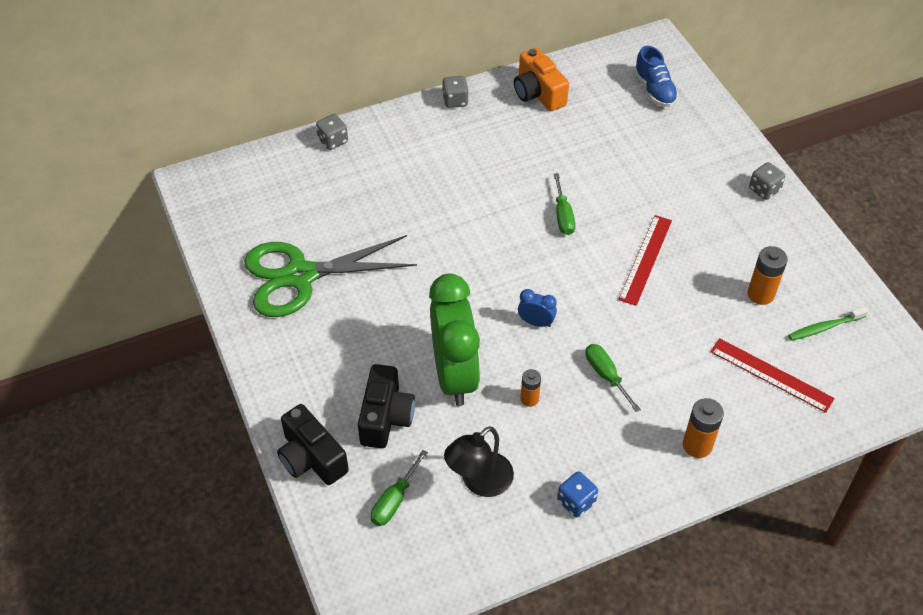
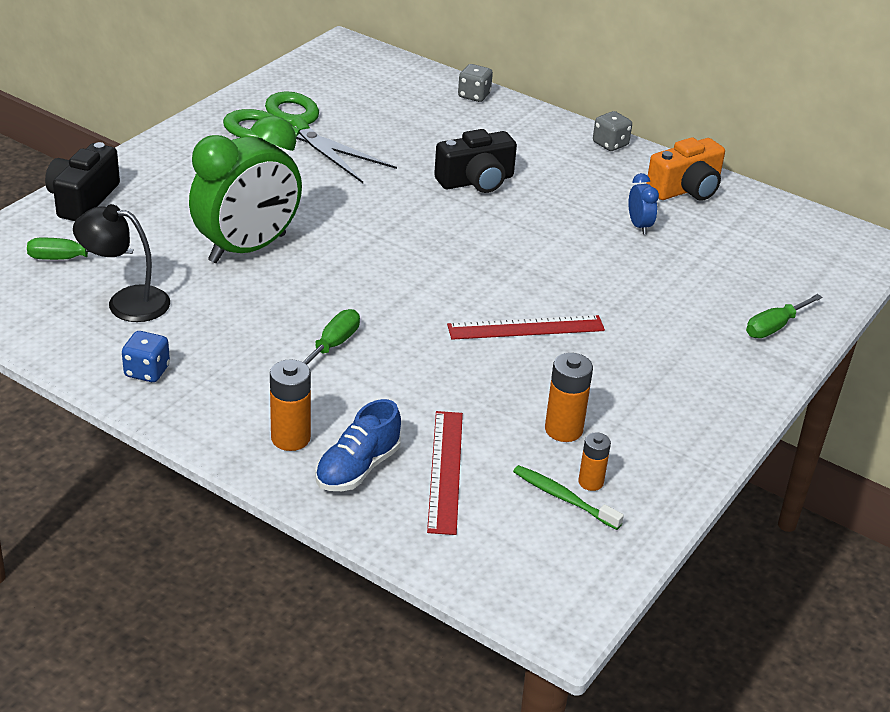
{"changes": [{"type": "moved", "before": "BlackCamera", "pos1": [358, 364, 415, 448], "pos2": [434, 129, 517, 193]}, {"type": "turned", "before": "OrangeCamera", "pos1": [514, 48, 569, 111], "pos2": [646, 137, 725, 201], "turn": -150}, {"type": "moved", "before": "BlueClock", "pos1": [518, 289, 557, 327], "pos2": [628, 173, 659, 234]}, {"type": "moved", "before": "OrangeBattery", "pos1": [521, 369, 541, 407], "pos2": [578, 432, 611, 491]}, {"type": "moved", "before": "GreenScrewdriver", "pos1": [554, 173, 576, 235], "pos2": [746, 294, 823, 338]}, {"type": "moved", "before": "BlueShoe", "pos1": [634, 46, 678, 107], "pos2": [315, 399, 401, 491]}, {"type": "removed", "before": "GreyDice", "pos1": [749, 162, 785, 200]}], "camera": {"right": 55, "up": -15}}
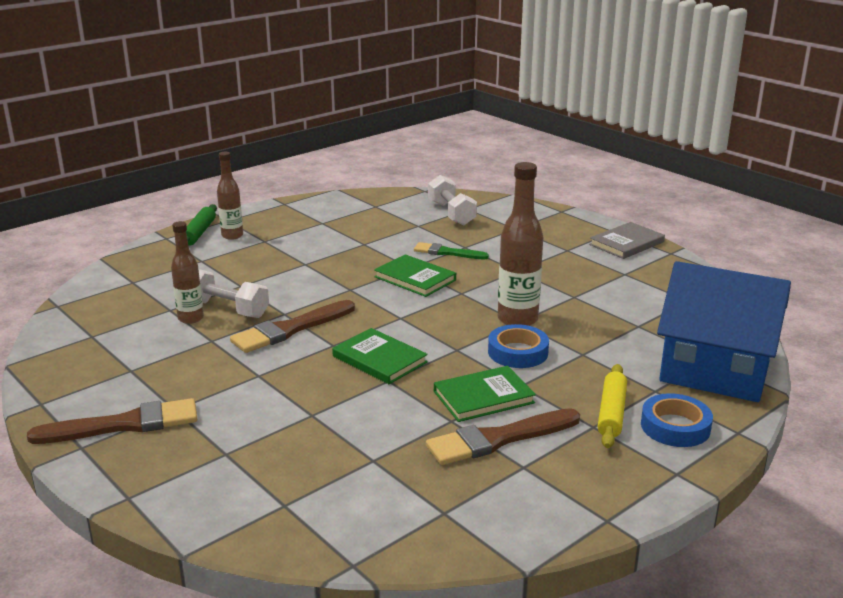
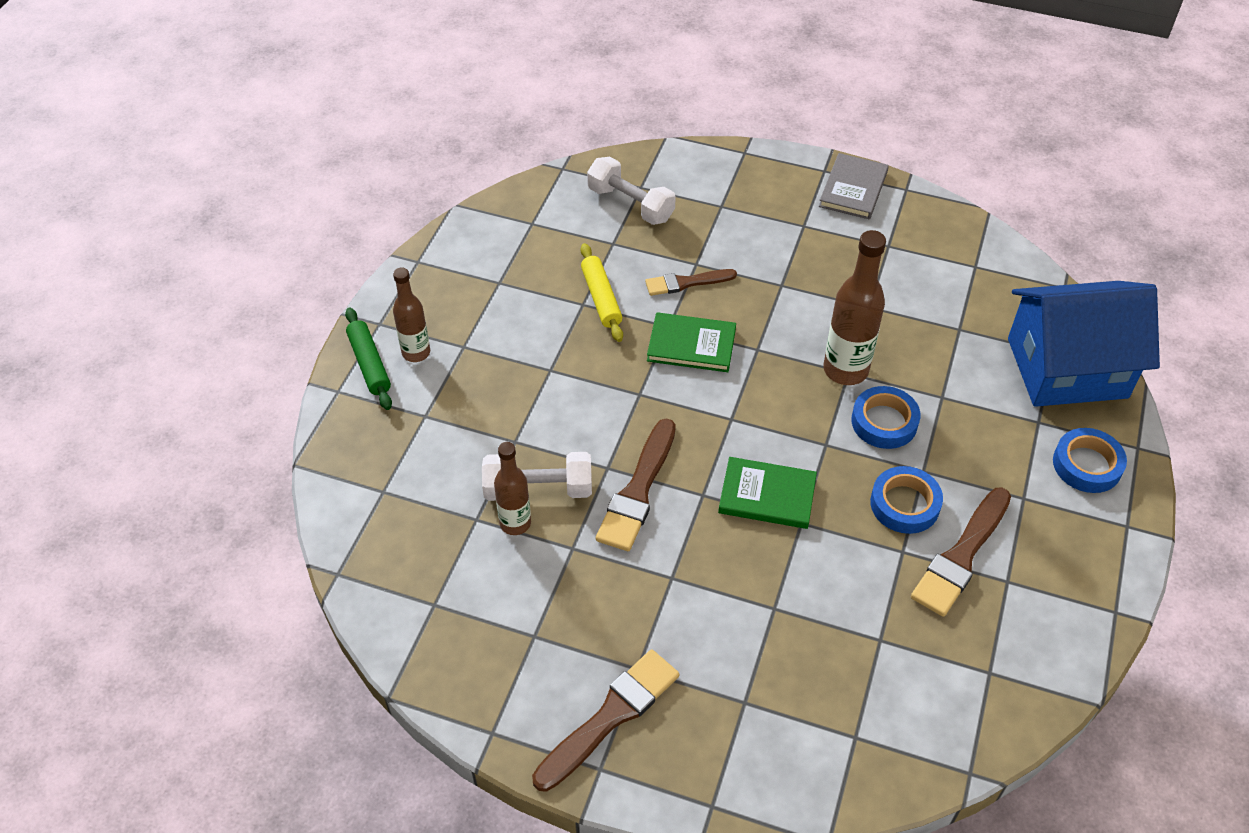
{"changes": [{"type": "recoloured", "before": "GreenBrush", "after": "BrownBrush", "pos1": [414, 242, 489, 259], "pos2": [645, 269, 737, 296]}, {"type": "replaced", "before": "GreenBook", "after": "BlueTape", "pos1": [434, 366, 536, 422], "pos2": [870, 466, 943, 534]}, {"type": "moved", "before": "YellowRollingPin", "pos1": [598, 364, 627, 448], "pos2": [580, 243, 623, 342]}], "camera": {"right": -30, "up": 25}}
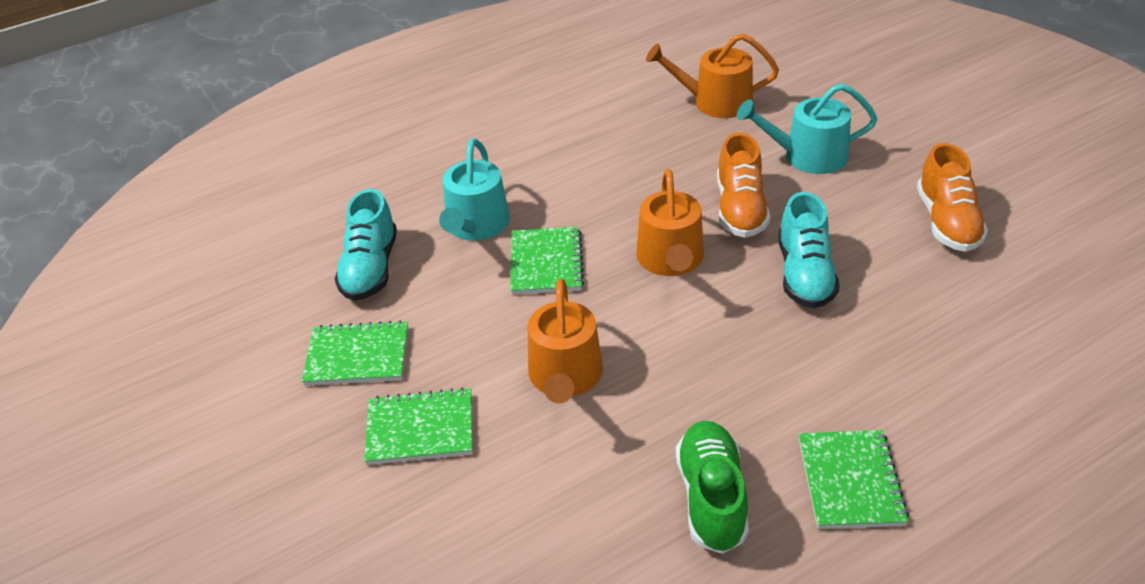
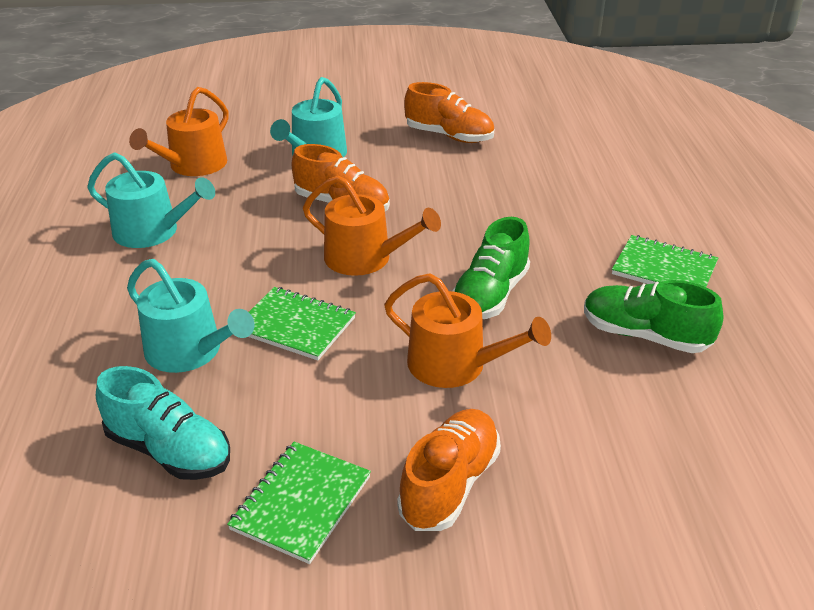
{"changes": [{"type": "replaced", "before": "GreenNotebook", "after": "OrangeShoe", "pos1": [364, 387, 472, 465], "pos2": [397, 409, 501, 531]}, {"type": "removed", "before": "TurquoiseShoe", "pos1": [778, 192, 840, 308]}, {"type": "added", "after": "TurquoiseWateringCan", "pos2": [87, 152, 215, 248]}, {"type": "added", "after": "GreenShoe", "pos2": [452, 217, 530, 319]}], "camera": {"right": -65, "up": -5}}
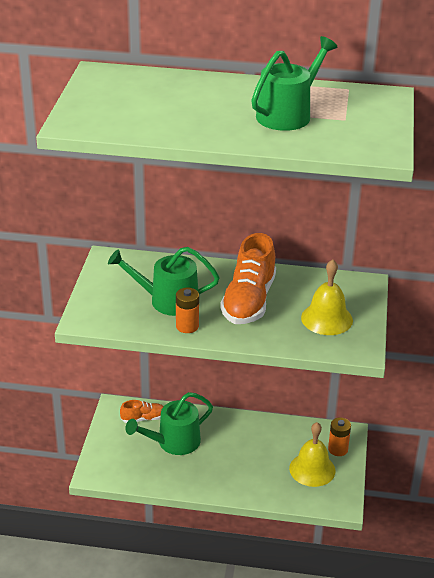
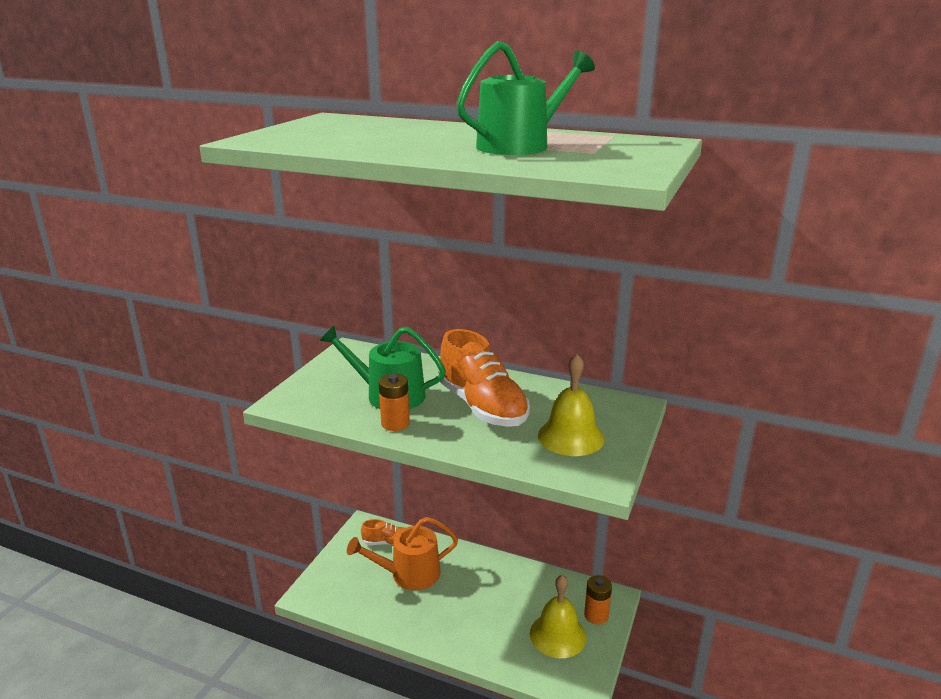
{"changes": [{"type": "recoloured", "before": "GreenWateringCan", "after": "OrangeWateringCan", "pos1": [126, 392, 213, 455], "pos2": [347, 517, 458, 590]}, {"type": "turned", "before": "OrangeShoe", "pos1": [220, 233, 276, 324], "pos2": [439, 329, 530, 427], "turn": -60}], "camera": {"right": 15, "up": -10}}
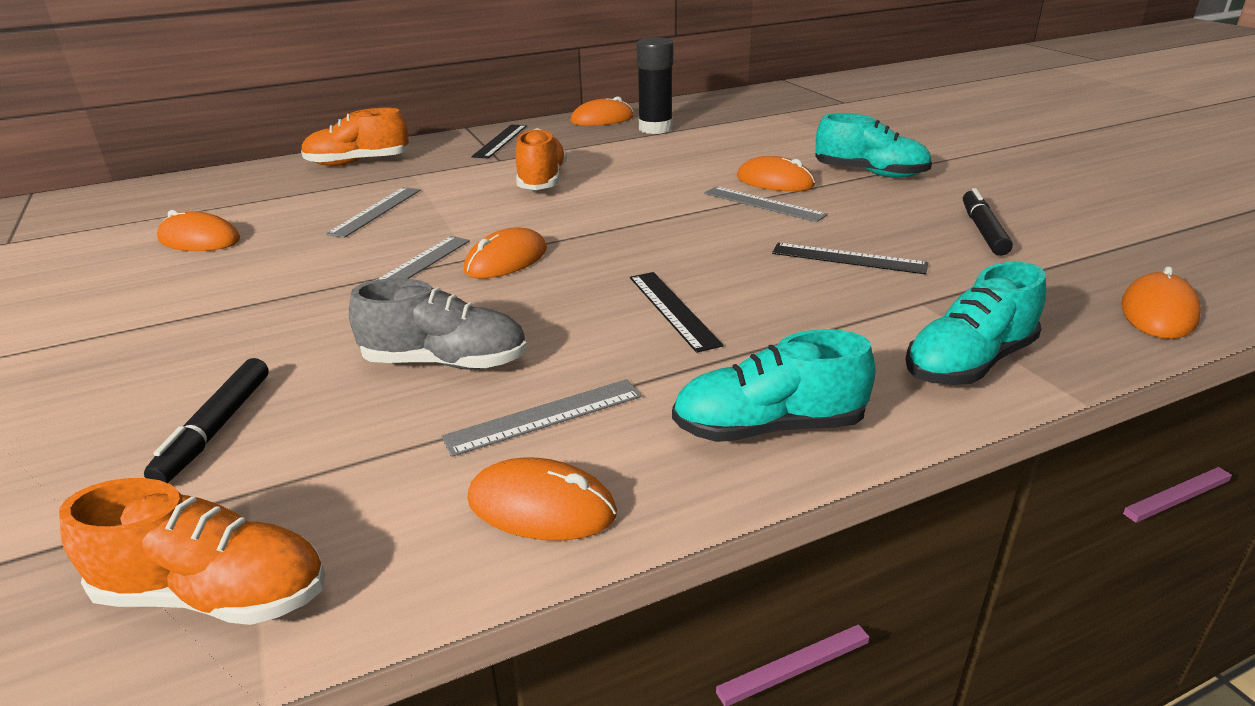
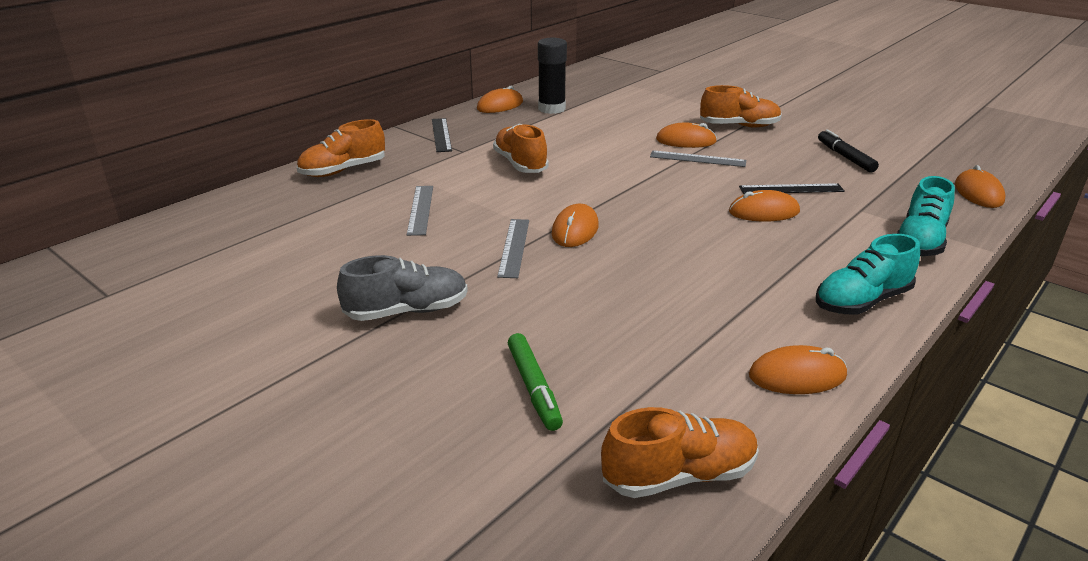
{"changes": [{"type": "recoloured", "before": "BlackMarker", "after": "GreenMarker", "pos1": [144, 358, 269, 483], "pos2": [508, 333, 563, 431]}, {"type": "moved", "before": "OrangeMouse", "pos1": [157, 210, 240, 251], "pos2": [729, 190, 800, 222]}, {"type": "moved", "before": "GreyShoe", "pos1": [349, 278, 527, 370], "pos2": [337, 255, 468, 321]}, {"type": "removed", "before": "GreyRuler", "pos1": [441, 379, 642, 457]}, {"type": "removed", "before": "BlackRuler", "pos1": [630, 272, 724, 353]}, {"type": "recoloured", "before": "TurquoiseShoe", "after": "OrangeShoe", "pos1": [815, 113, 932, 178], "pos2": [700, 85, 782, 128]}], "camera": {"right": -25, "up": 0}}
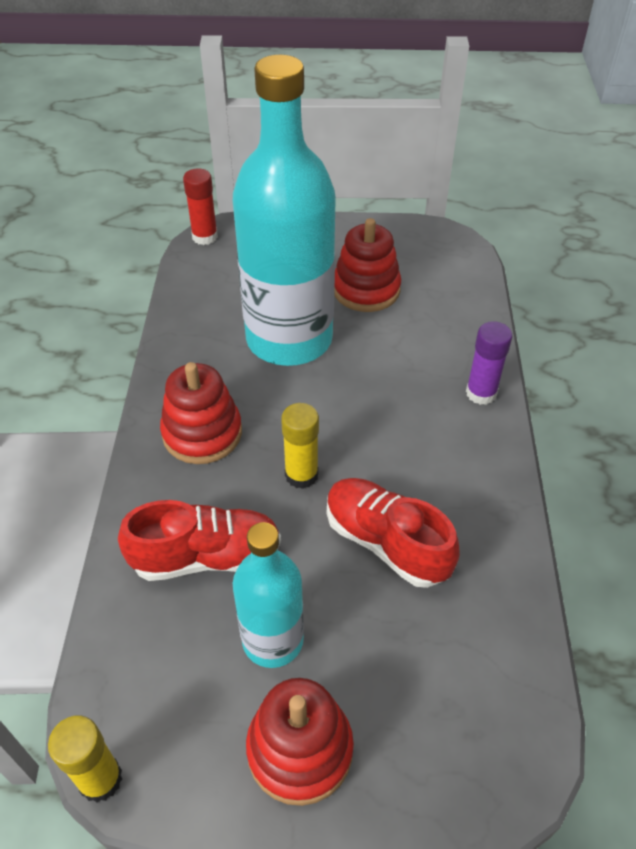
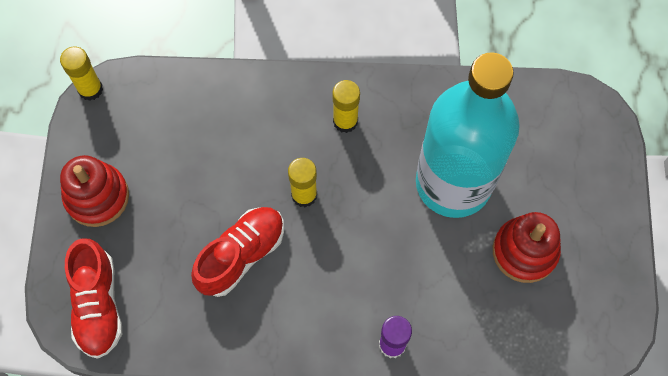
{"changes": [{"type": "moved", "before": "RedShoe", "pos1": [118, 500, 281, 581], "pos2": [65, 238, 122, 359]}, {"type": "replaced", "before": "RedStackingToy", "after": "YellowGlueStick", "pos1": [160, 362, 242, 464], "pos2": [332, 80, 360, 133]}, {"type": "removed", "before": "RedGlueStick", "pos1": [183, 168, 218, 245]}, {"type": "removed", "before": "TurquoiseBottle", "pos1": [233, 522, 304, 668]}], "camera": {"right": 90, "up": 20}}
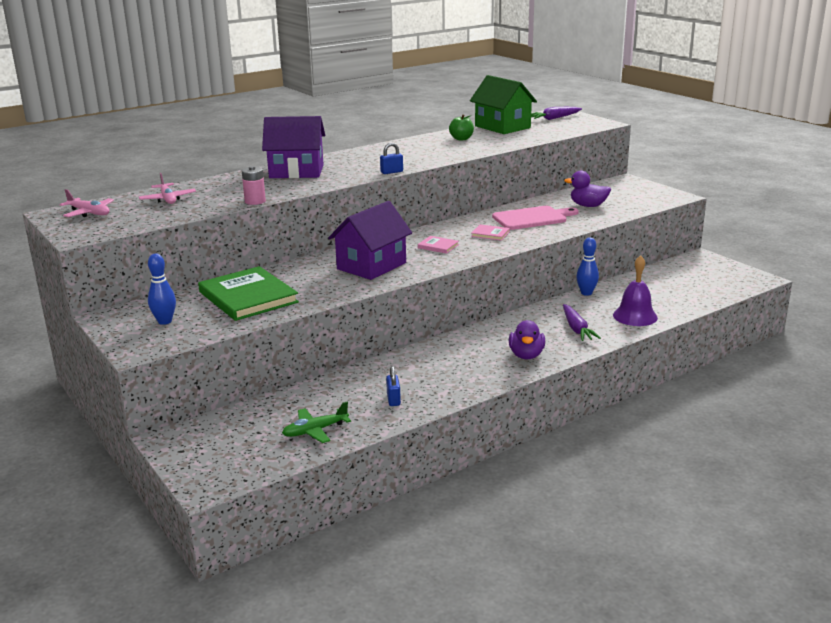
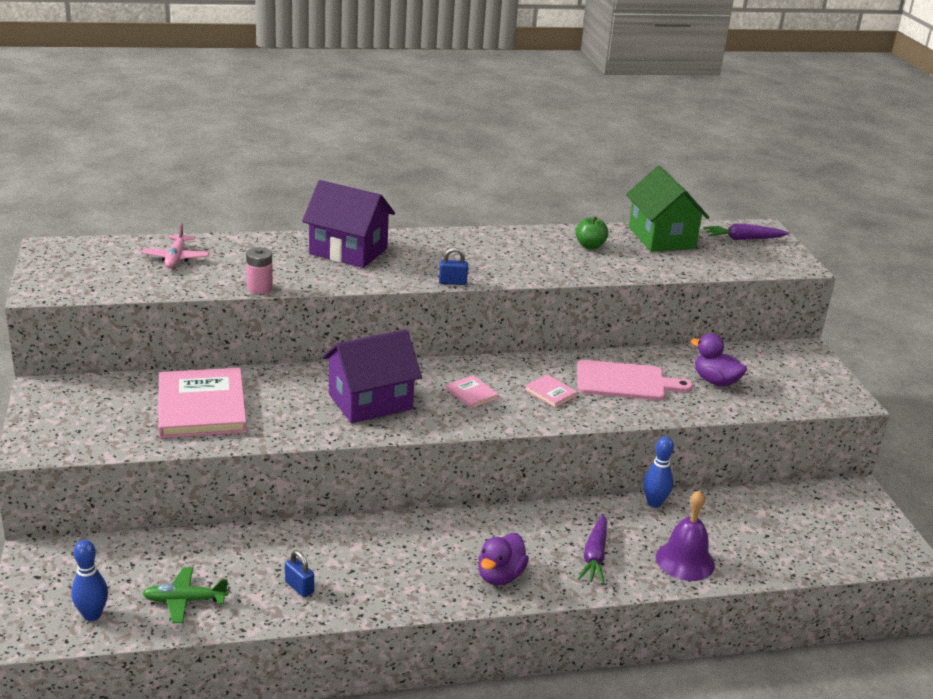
{"changes": [{"type": "removed", "before": "PinkPlane", "pos1": [59, 189, 114, 217]}, {"type": "moved", "before": "BlueBowlingPin", "pos1": [148, 254, 176, 325], "pos2": [71, 540, 108, 621]}, {"type": "recoloured", "before": "GreenBook", "after": "PinkBook", "pos1": [198, 266, 299, 321], "pos2": [158, 368, 247, 438]}, {"type": "turned", "before": "BluePadlock", "pos1": [386, 366, 401, 406], "pos2": [285, 550, 314, 597], "turn": -60}], "camera": {"right": 20, "up": 5}}
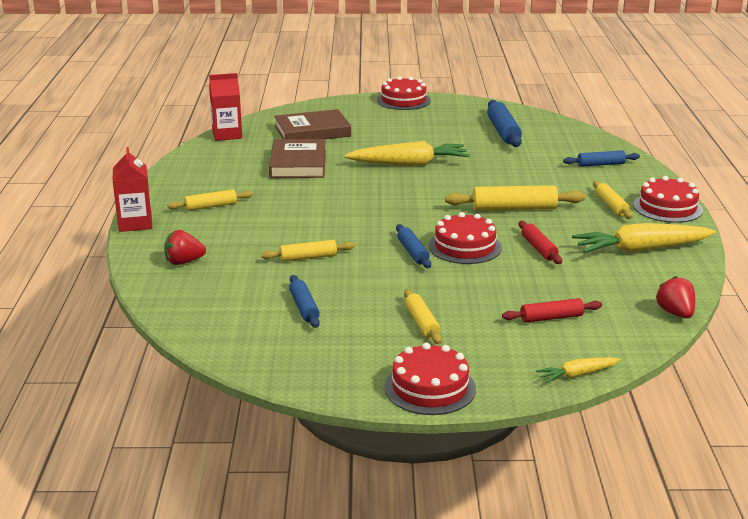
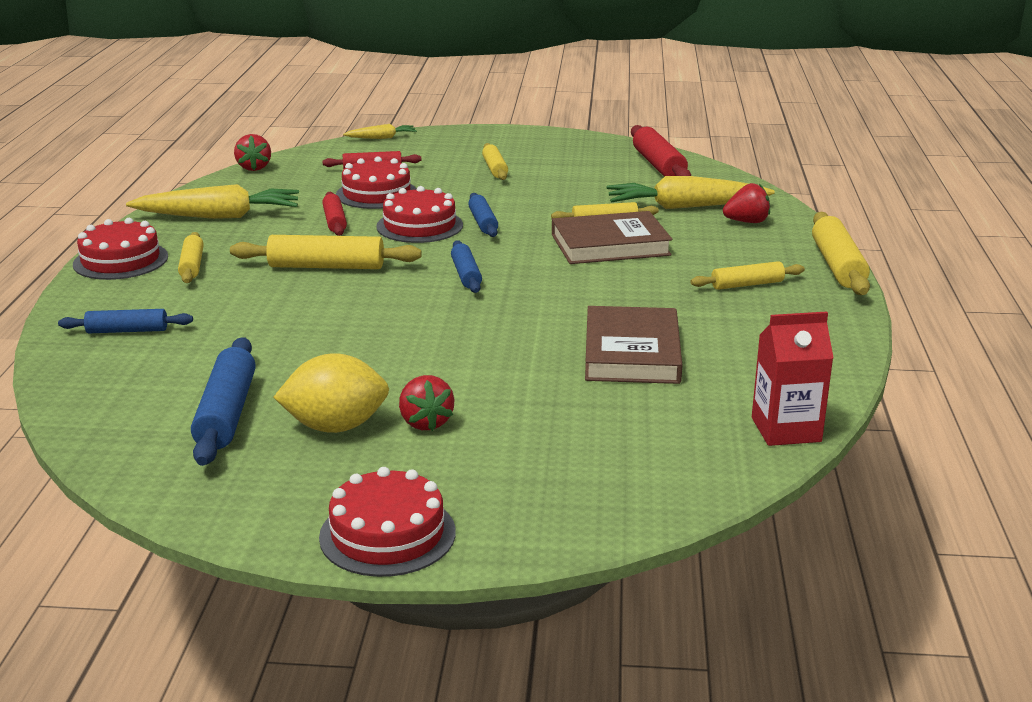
{"changes": [{"type": "replaced", "before": "RedCarton", "after": "YellowRollingPin", "pos1": [113, 147, 152, 232], "pos2": [812, 212, 870, 295]}, {"type": "moved", "before": "BrownBook", "pos1": [274, 109, 351, 139], "pos2": [552, 211, 672, 264]}, {"type": "moved", "before": "BlueRollingPin", "pos1": [289, 275, 320, 328], "pos2": [451, 240, 482, 293]}, {"type": "moved", "before": "YellowCarrot", "pos1": [344, 141, 470, 166], "pos2": [606, 176, 775, 209]}, {"type": "moved", "before": "RedCake", "pos1": [384, 343, 476, 415], "pos2": [336, 156, 417, 209]}, {"type": "added", "after": "YellowLemon", "pos2": [273, 353, 389, 433]}, {"type": "added", "after": "RedStrawberry", "pos2": [399, 375, 455, 431]}, {"type": "added", "after": "RedRollingPin", "pos2": [631, 125, 691, 177]}], "camera": {"right": -175, "up": 0}}
